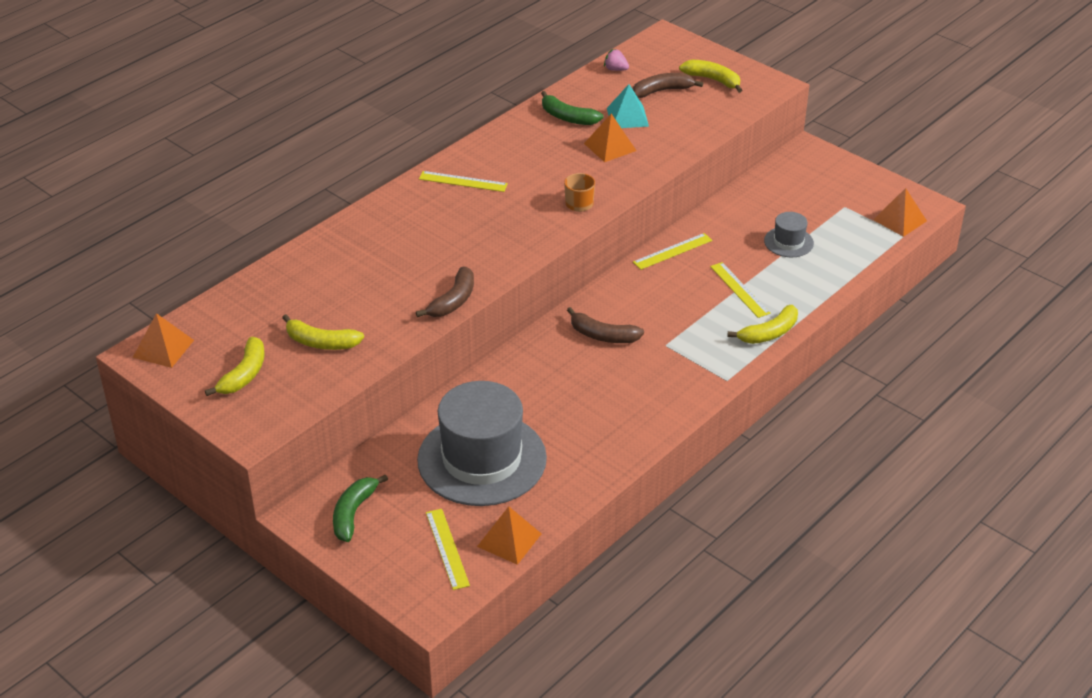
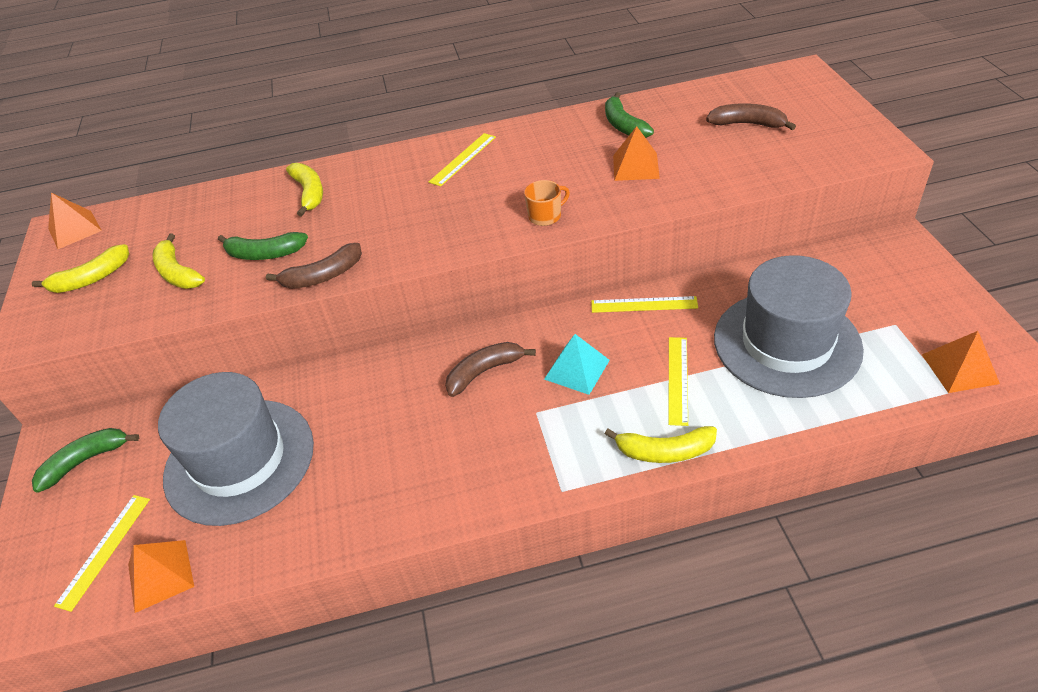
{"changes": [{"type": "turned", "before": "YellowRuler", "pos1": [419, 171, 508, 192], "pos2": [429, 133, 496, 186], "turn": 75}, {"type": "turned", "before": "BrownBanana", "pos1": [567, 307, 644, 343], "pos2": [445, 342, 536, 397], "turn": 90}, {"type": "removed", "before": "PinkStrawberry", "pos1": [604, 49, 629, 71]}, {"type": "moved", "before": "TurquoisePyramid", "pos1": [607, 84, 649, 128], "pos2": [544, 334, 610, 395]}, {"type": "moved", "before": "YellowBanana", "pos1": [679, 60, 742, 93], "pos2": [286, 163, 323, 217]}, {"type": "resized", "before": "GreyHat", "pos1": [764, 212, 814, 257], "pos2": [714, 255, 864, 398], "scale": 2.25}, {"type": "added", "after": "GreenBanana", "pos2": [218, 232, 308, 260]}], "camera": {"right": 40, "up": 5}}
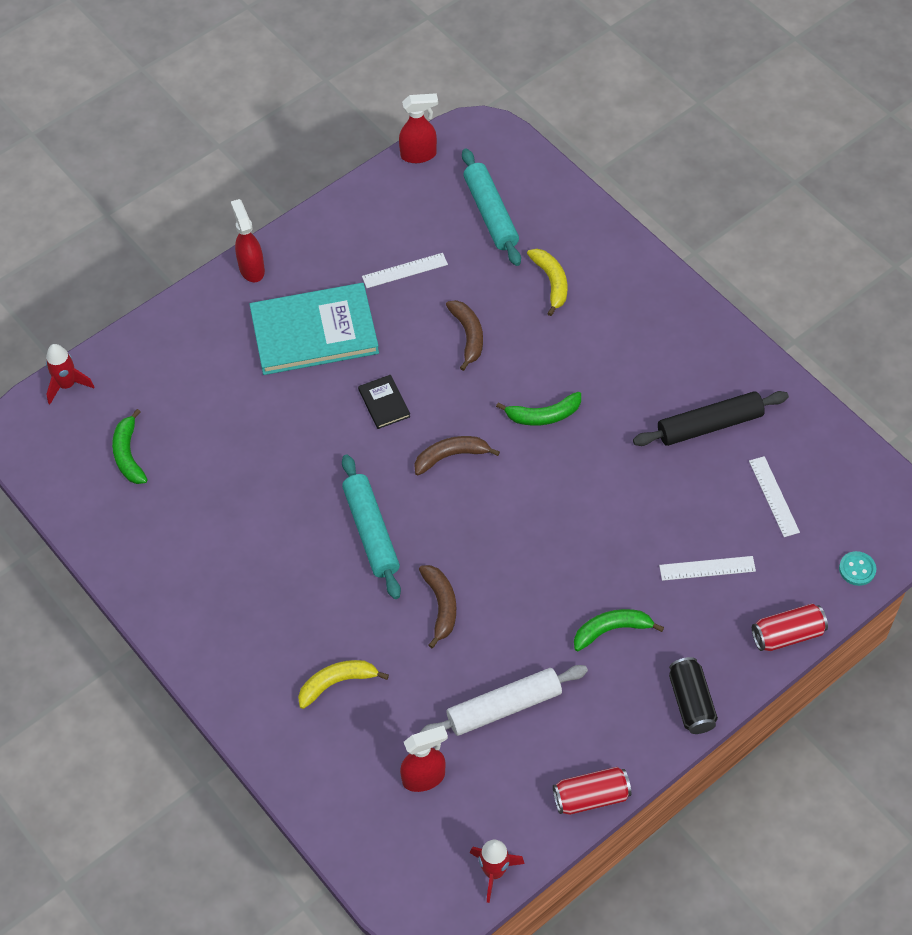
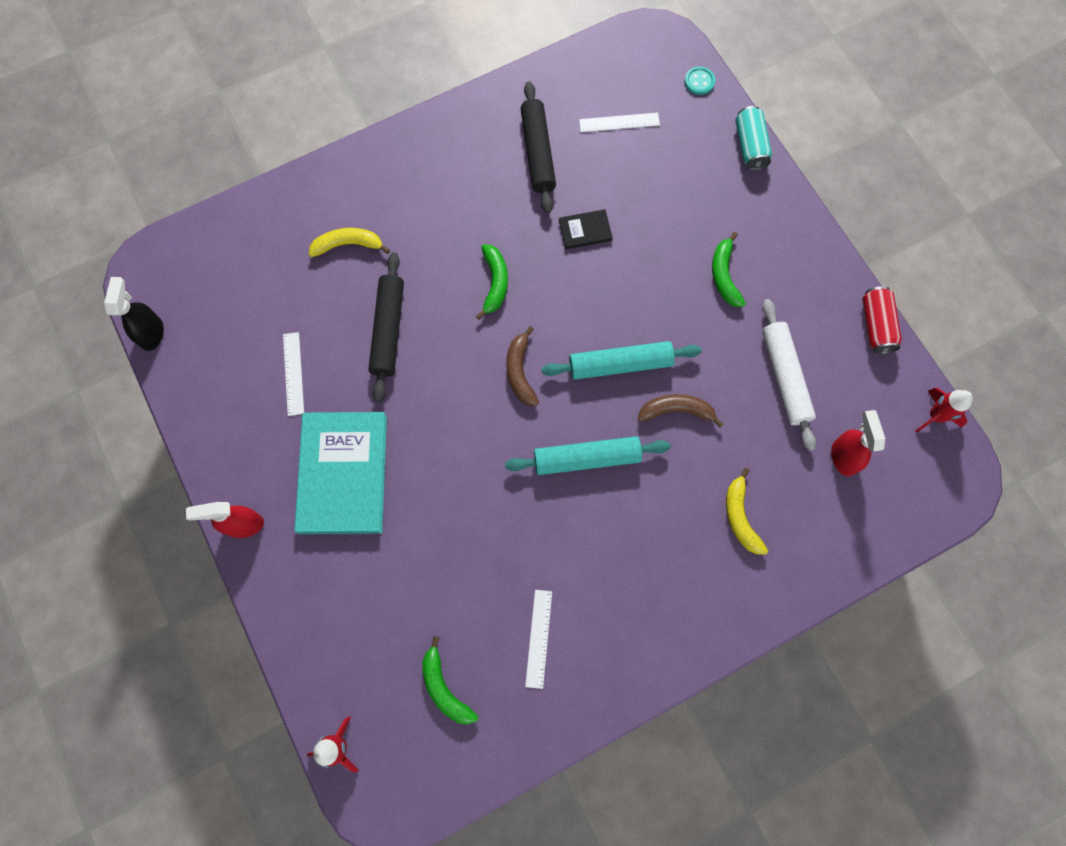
{"changes": [{"type": "turned", "before": "GreenBanana", "pos1": [112, 409, 148, 484], "pos2": [422, 636, 478, 724], "turn": 60}, {"type": "moved", "before": "BlackBook", "pos1": [358, 375, 410, 429], "pos2": [559, 209, 613, 249]}, {"type": "recoloured", "before": "RedSprayBottle", "after": "BlackSprayBottle", "pos1": [399, 93, 438, 163], "pos2": [104, 277, 164, 351]}, {"type": "replaced", "before": "BrownBanana", "after": "BlackRollingPin", "pos1": [446, 300, 483, 371], "pos2": [368, 252, 404, 402]}, {"type": "moved", "before": "TurquoiseRollingPin", "pos1": [462, 149, 521, 266], "pos2": [542, 341, 701, 380]}, {"type": "moved", "before": "WhiteRuler", "pos1": [659, 556, 756, 581], "pos2": [525, 590, 552, 689]}, {"type": "removed", "before": "BlackCan", "pos1": [669, 657, 718, 734]}, {"type": "recoloured", "before": "RedCan", "after": "TurquoiseCan", "pos1": [752, 604, 828, 651], "pos2": [735, 106, 772, 170]}], "camera": {"right": -80, "up": 15}}
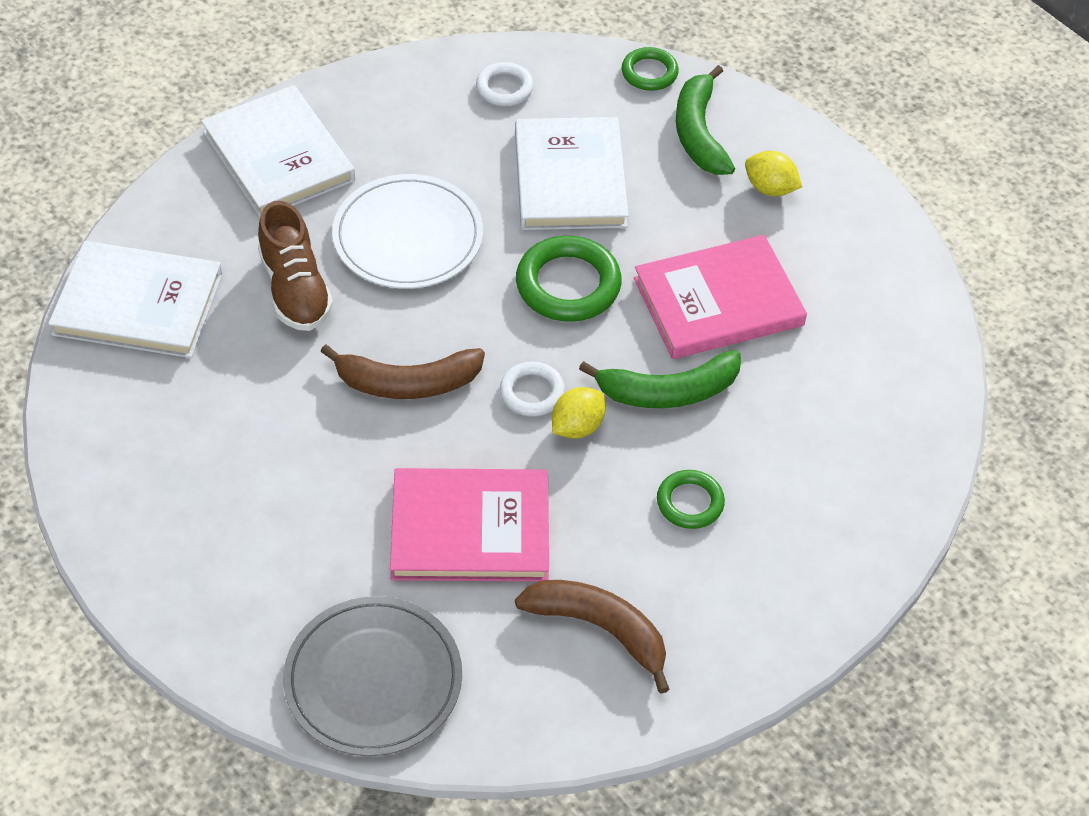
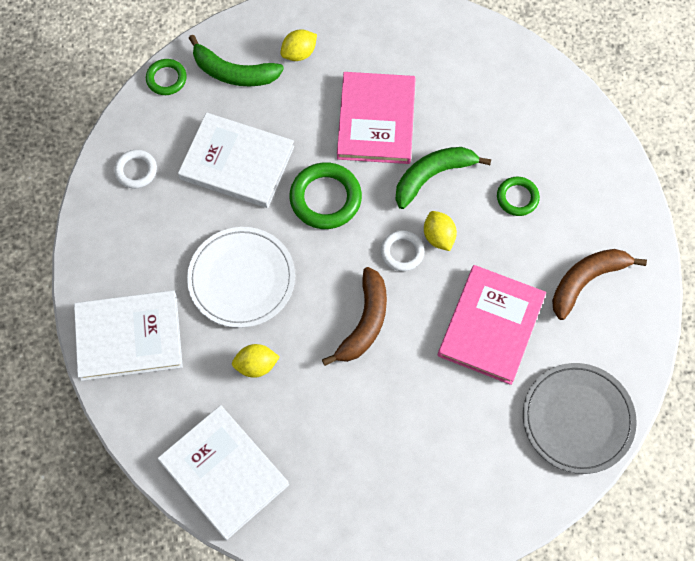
{"changes": [{"type": "turned", "before": "WhiteBook", "pos1": [48, 241, 222, 358], "pos2": [158, 405, 289, 540], "turn": -75}, {"type": "replaced", "before": "BrownShoe", "after": "YellowLemon", "pos1": [258, 201, 333, 331], "pos2": [232, 344, 280, 378]}, {"type": "turned", "before": "GreenBanana", "pos1": [579, 350, 741, 408], "pos2": [395, 147, 491, 209], "turn": -135}], "camera": {"right": -65, "up": 15}}
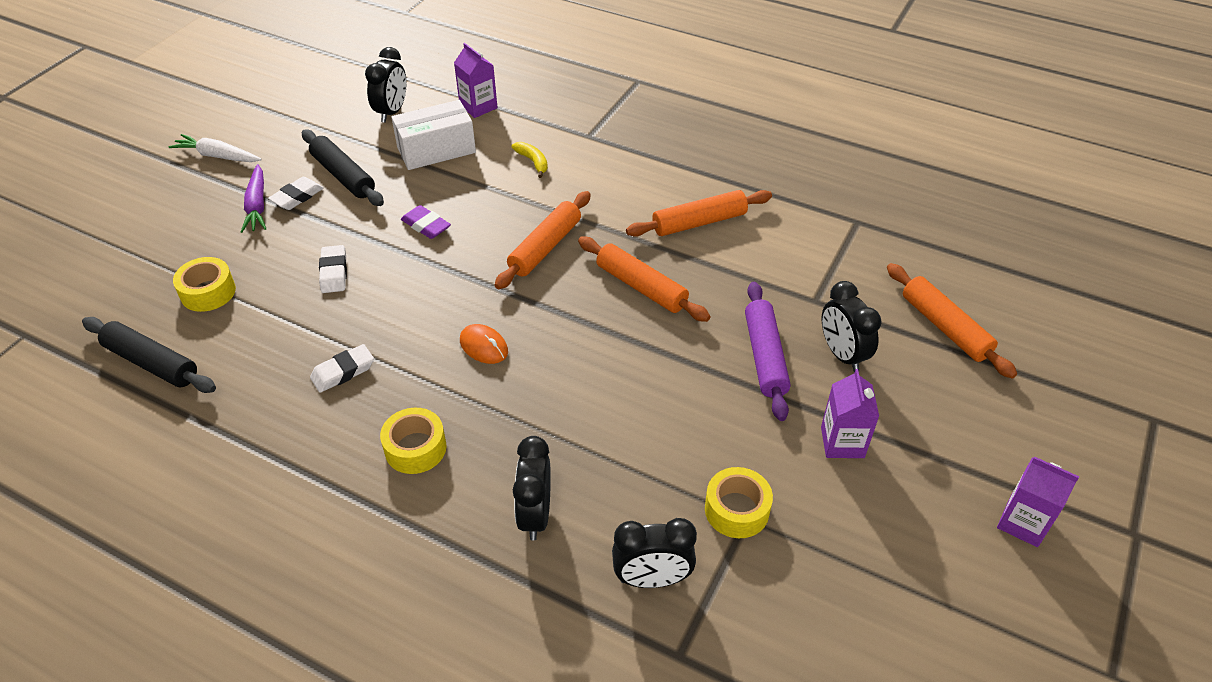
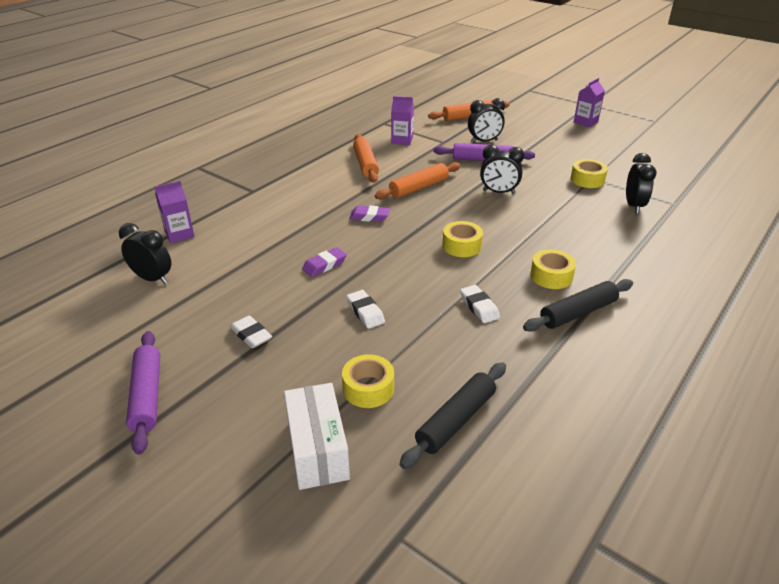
{"changes": [{"type": "replaced", "before": "WhiteCarrot", "after": "PurpleRollingPin", "pos1": [169, 134, 262, 162], "pos2": [126, 331, 160, 455]}, {"type": "removed", "before": "PurpleCarrot", "pos1": [241, 164, 266, 233]}, {"type": "moved", "before": "BlackRollingPin", "pos1": [302, 130, 384, 206], "pos2": [523, 279, 633, 332]}, {"type": "turned", "before": "WhiteEraser", "pos1": [319, 245, 347, 293], "pos2": [346, 290, 385, 329], "turn": 60}, {"type": "moved", "before": "WhiteBox", "pos1": [391, 100, 476, 170], "pos2": [284, 383, 350, 490]}, {"type": "replaced", "before": "OrangeMouse", "after": "YellowTape", "pos1": [460, 324, 508, 364], "pos2": [442, 221, 483, 257]}, {"type": "replaced", "before": "OrangeRollingPin", "after": "PurpleEraser", "pos1": [495, 191, 591, 289], "pos2": [349, 206, 390, 222]}, {"type": "removed", "before": "YellowBanana", "pos1": [511, 142, 548, 178]}, {"type": "moved", "before": "BlackClock", "pos1": [513, 436, 551, 541], "pos2": [480, 145, 524, 194]}, {"type": "moved", "before": "PurpleCarton", "pos1": [821, 369, 879, 458], "pos2": [391, 96, 414, 145]}], "camera": {"right": -80, "up": -10}}
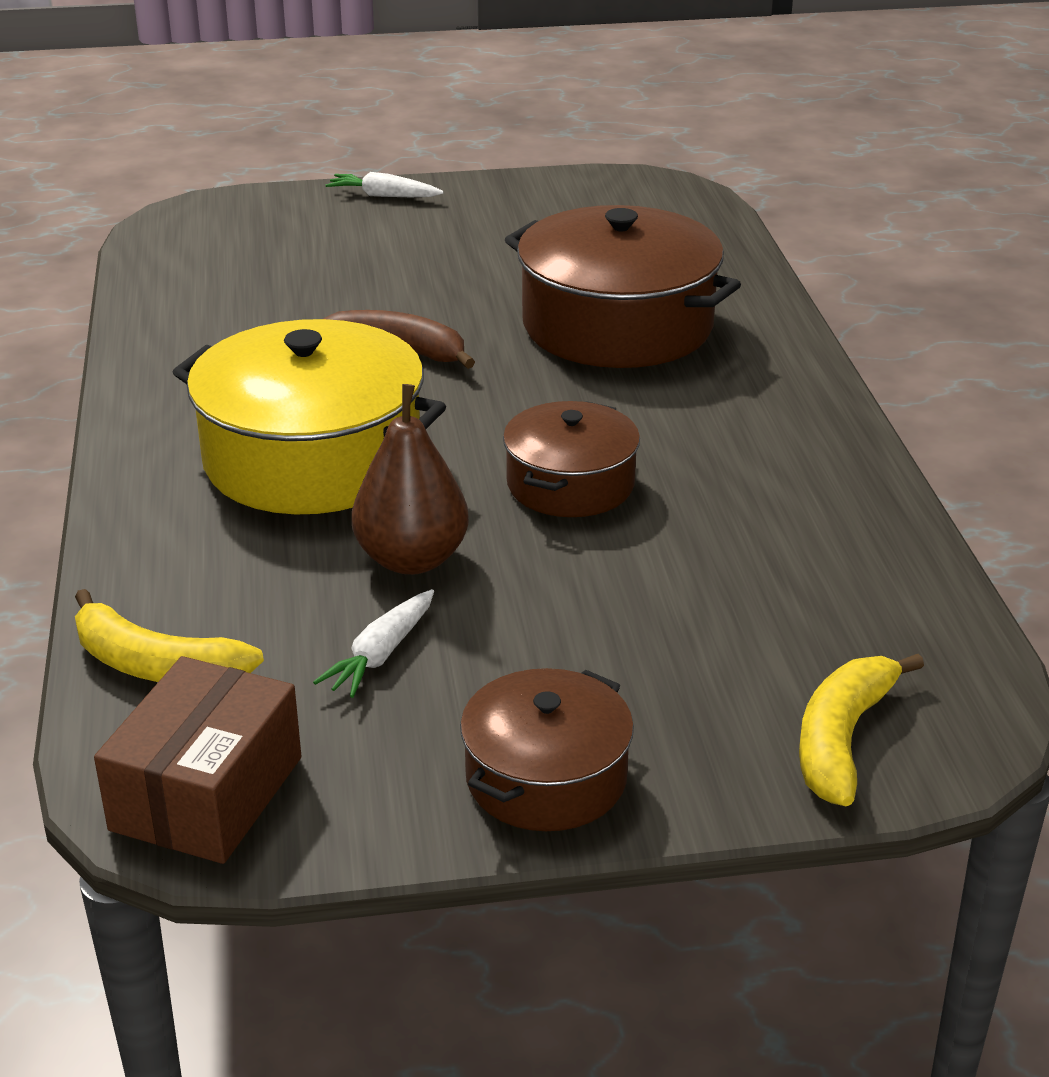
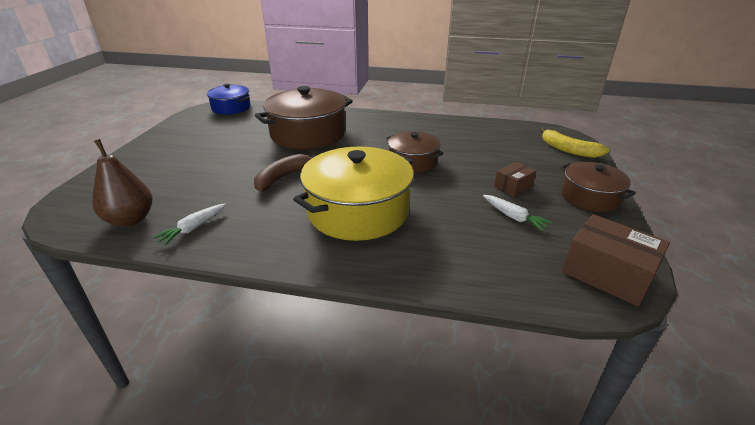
{"changes": [{"type": "removed", "before": "YellowBanana", "pos1": [75, 589, 264, 682]}, {"type": "moved", "before": "WhiteCarrot", "pos1": [326, 172, 444, 197], "pos2": [153, 203, 226, 245]}, {"type": "moved", "before": "BrownPear", "pos1": [352, 384, 469, 575], "pos2": [92, 139, 152, 227]}, {"type": "added", "after": "BluePot", "pos2": [207, 84, 250, 115]}, {"type": "added", "after": "BrownBox", "pos2": [494, 162, 536, 197]}], "camera": {"right": -70, "up": 0}}
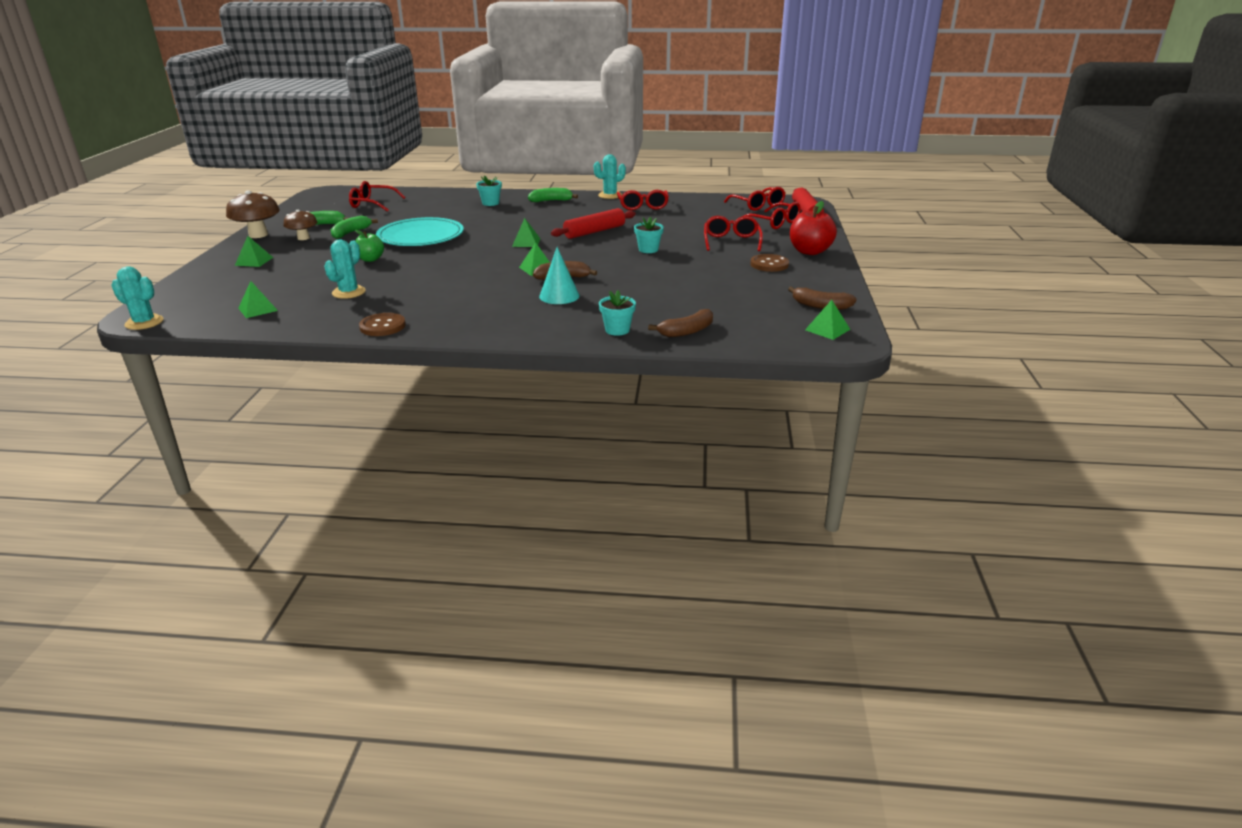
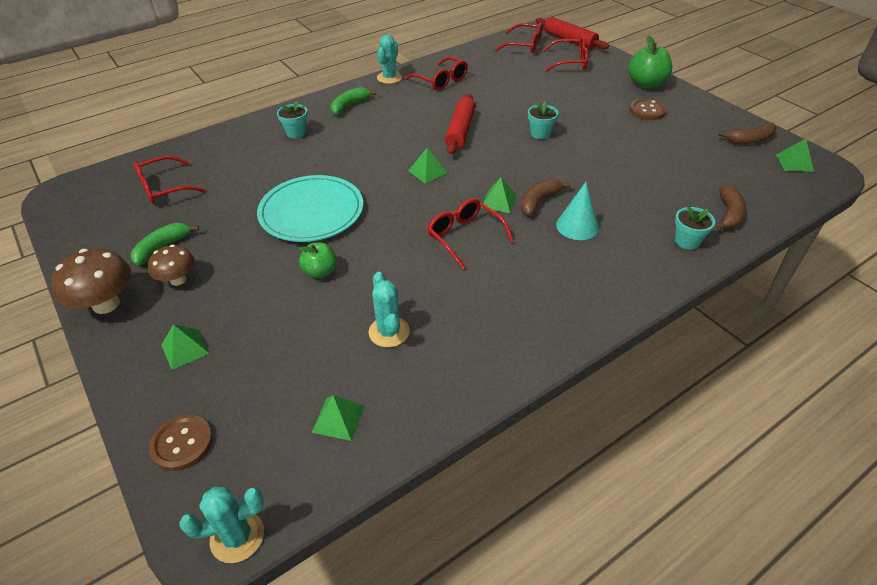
{"changes": [{"type": "removed", "before": "GreenBanana", "pos1": [330, 216, 378, 239]}, {"type": "moved", "before": "BrownButton", "pos1": [359, 313, 406, 336], "pos2": [149, 414, 213, 471]}, {"type": "moved", "before": "RedGlasses", "pos1": [704, 216, 763, 251], "pos2": [428, 198, 514, 269]}, {"type": "recoloured", "before": "RedApple", "after": "GreenApple", "pos1": [790, 201, 837, 255], "pos2": [628, 36, 672, 89]}], "camera": {"right": -40, "up": 15}}
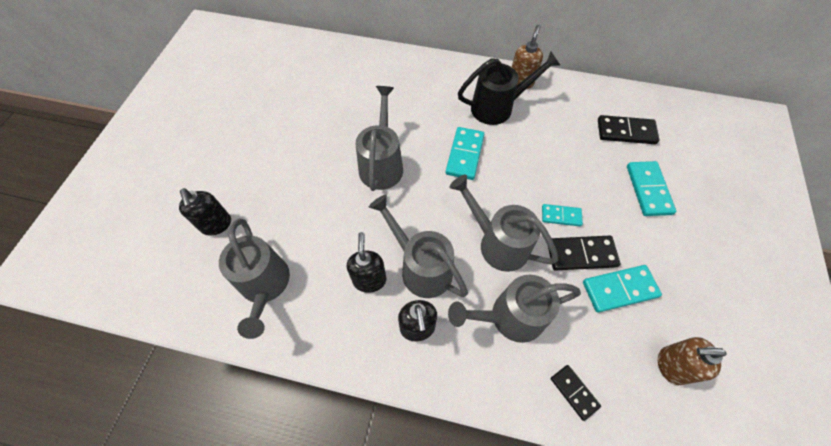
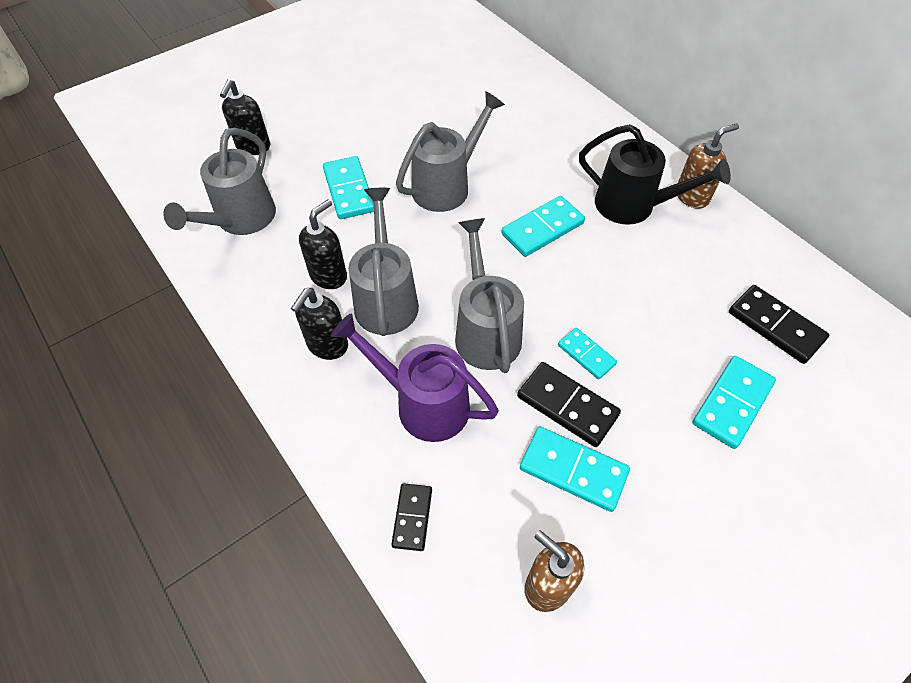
{"changes": [{"type": "recoloured", "before": "GreyWateringCan", "after": "PurpleWateringCan", "pos1": [448, 275, 581, 343], "pos2": [331, 313, 499, 442]}, {"type": "added", "after": "TurquoiseDomino", "pos2": [323, 156, 374, 219]}], "camera": {"right": 40, "up": -5}}
